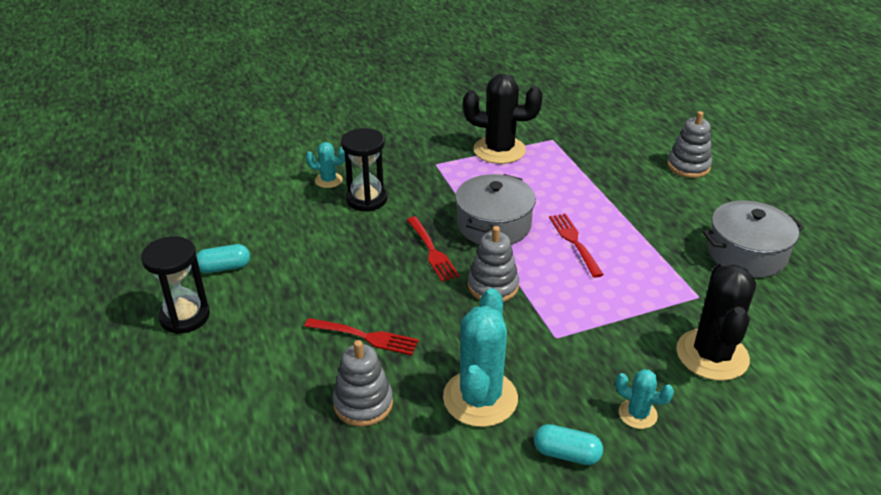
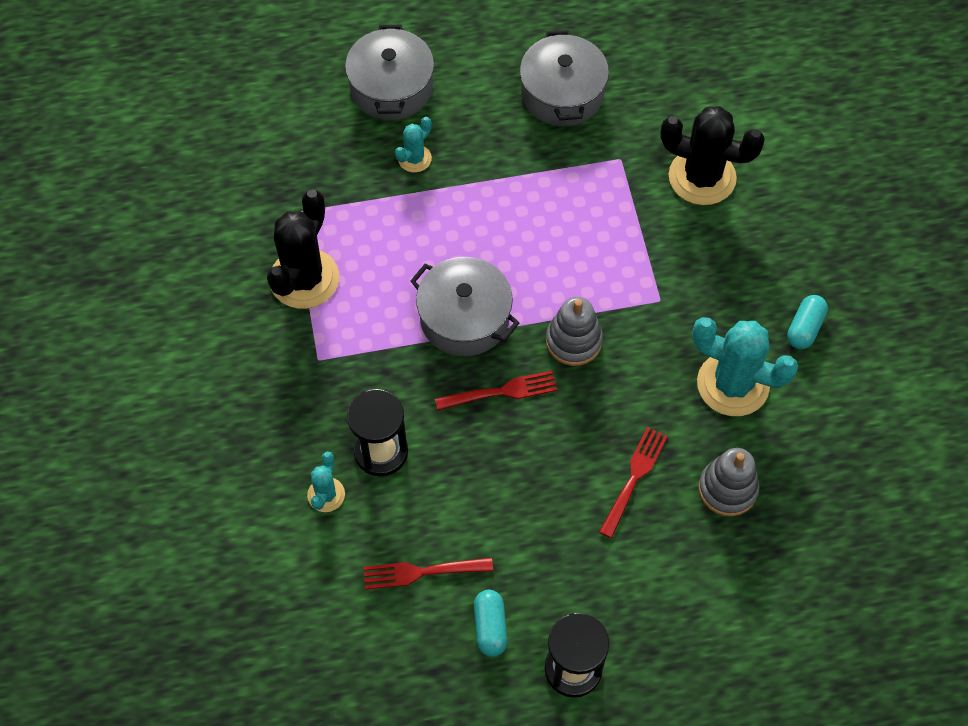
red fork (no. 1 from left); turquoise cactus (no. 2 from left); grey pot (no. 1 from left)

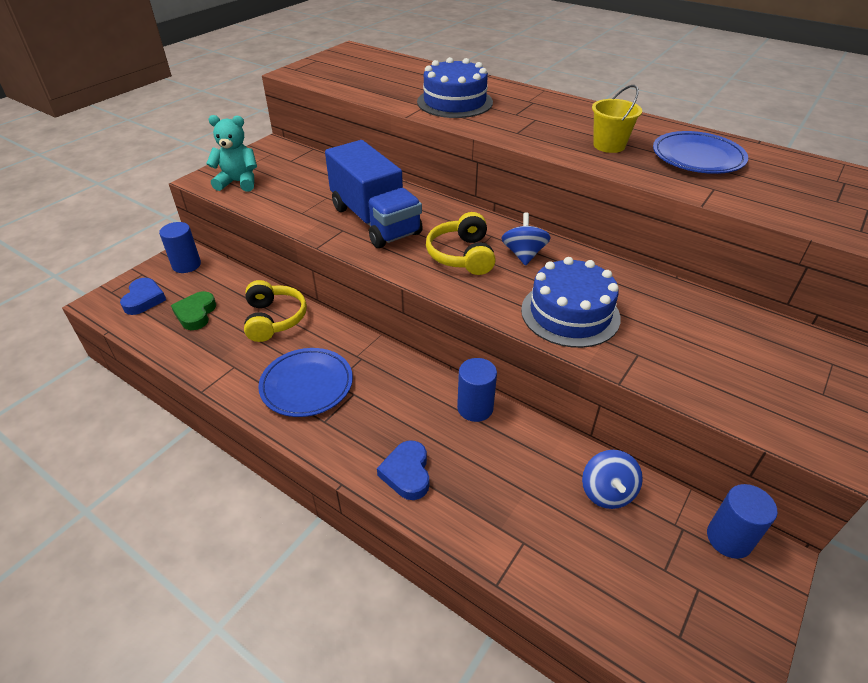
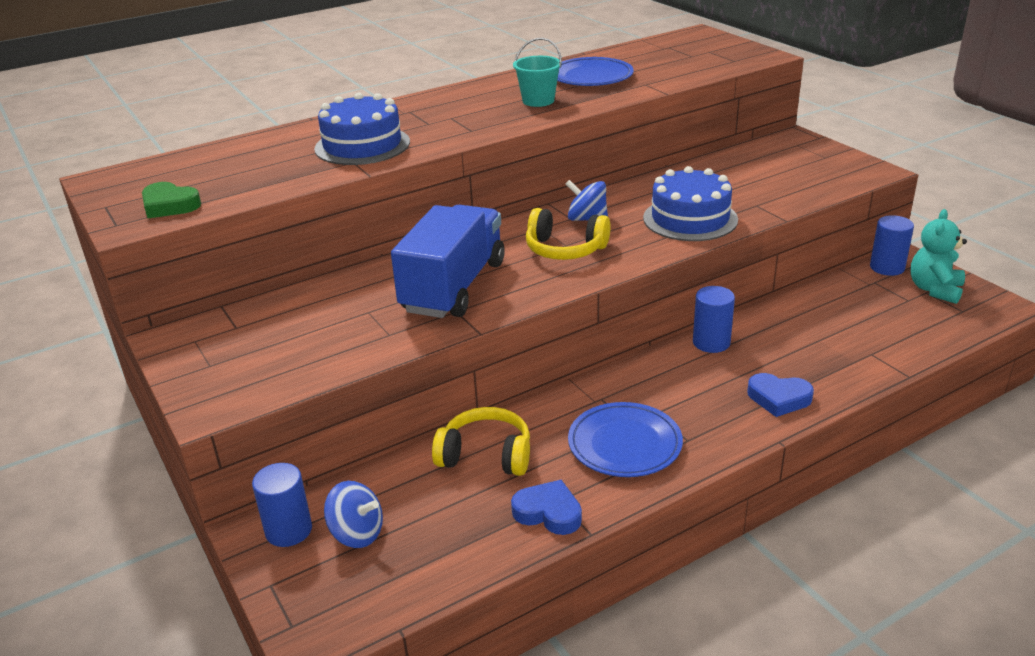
blue heart (no. 1 from left); green heart; turquoise teddy bear; blue spinning top (no. 1 from left); turquoise bucket; blue truck

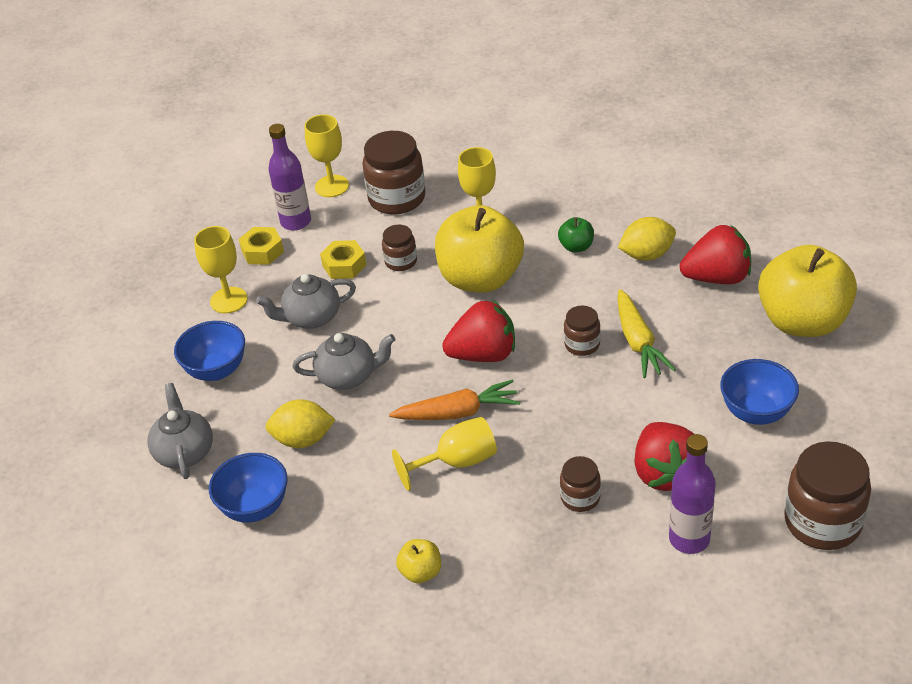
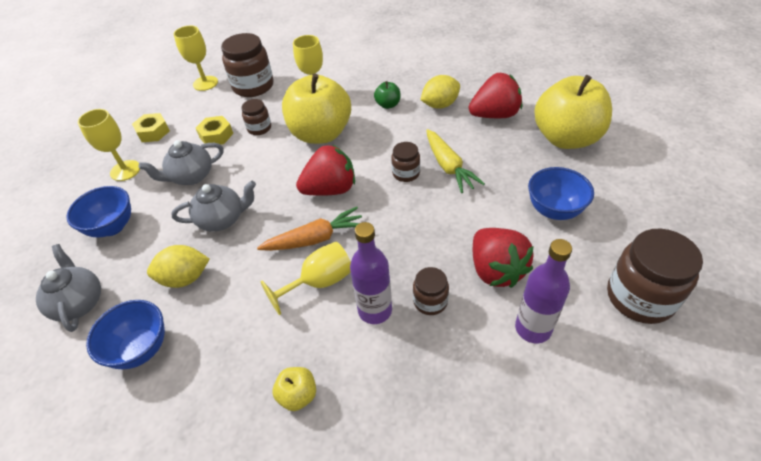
purple bottle (no. 1 from left)

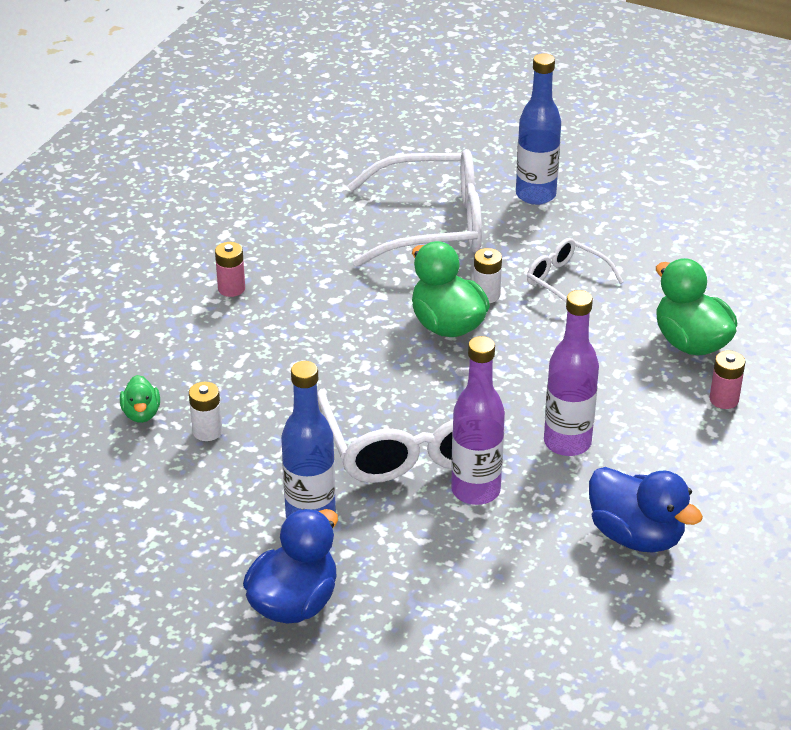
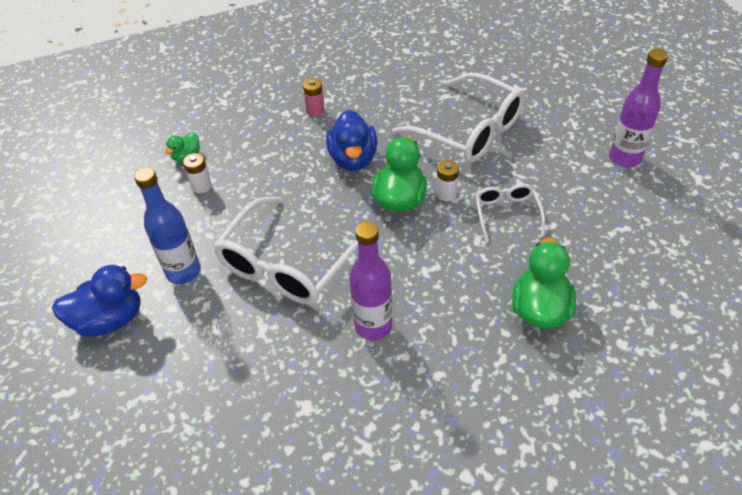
blue bottle (no. 2 from left in the first image); pink battery (no. 2 from left in the first image); purple bottle (no. 2 from left); blue duck (no. 2 from left)

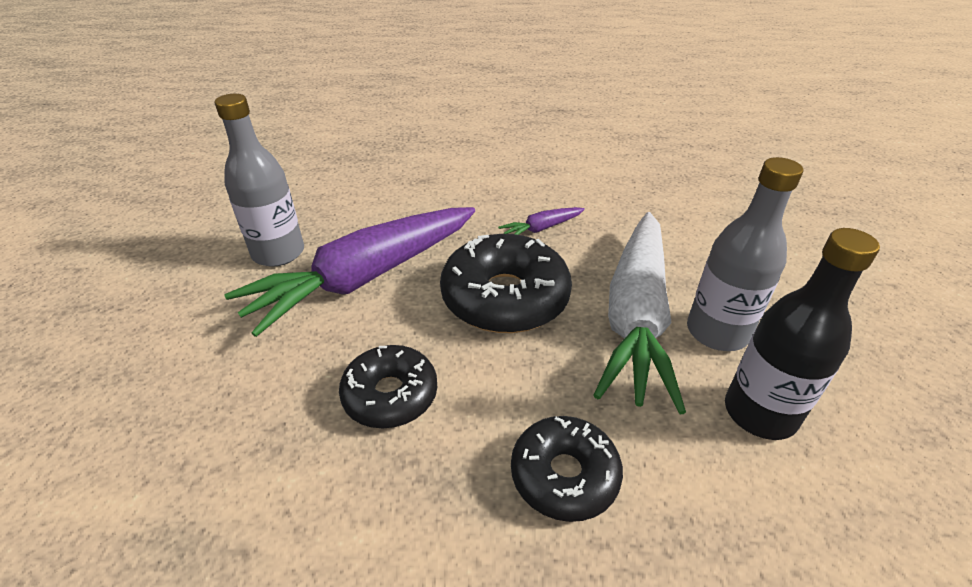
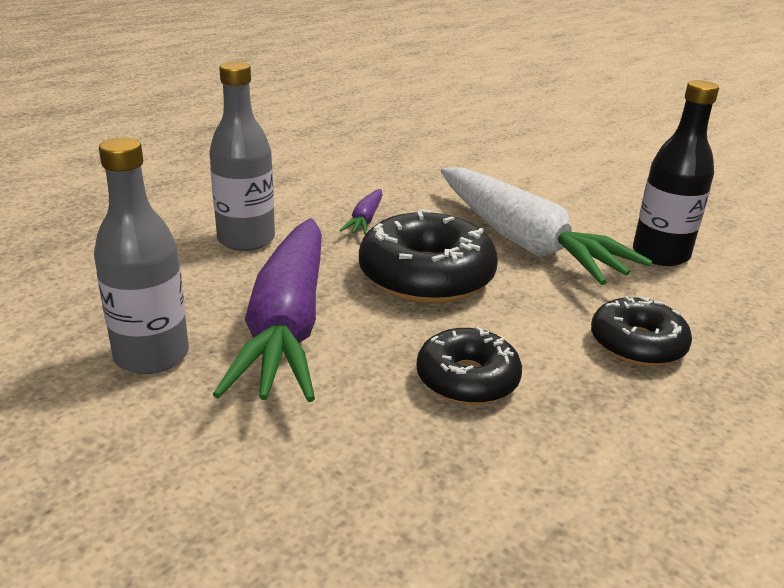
grey bottle (no. 2 from left)

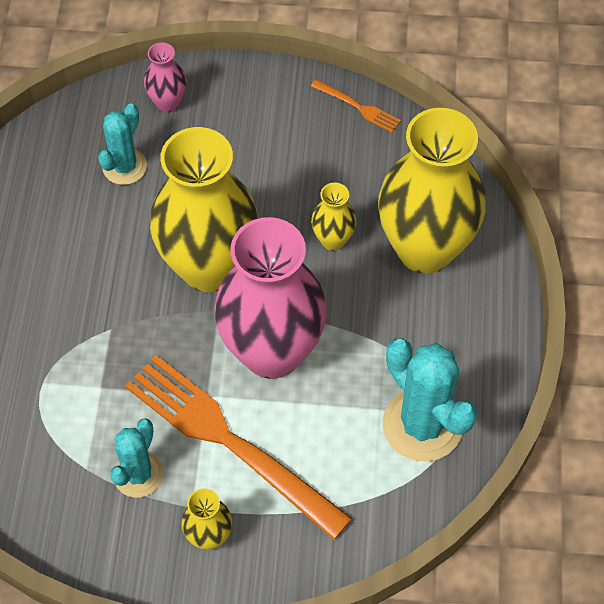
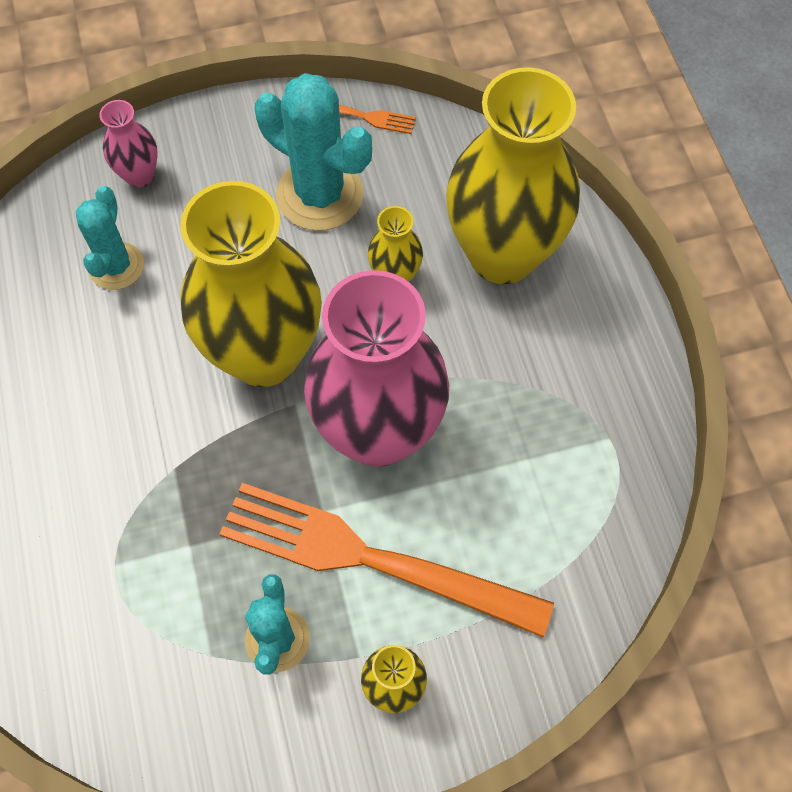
turquoise cactus (no. 3 from left)

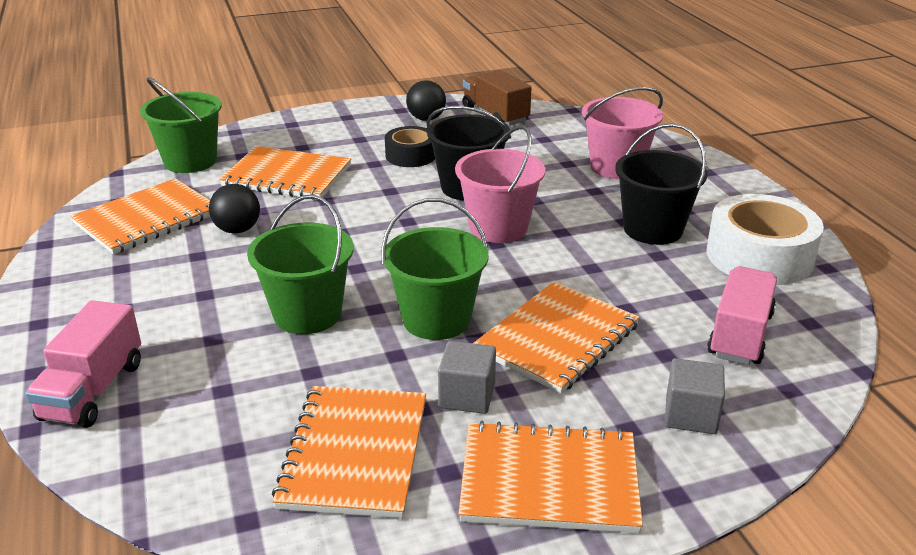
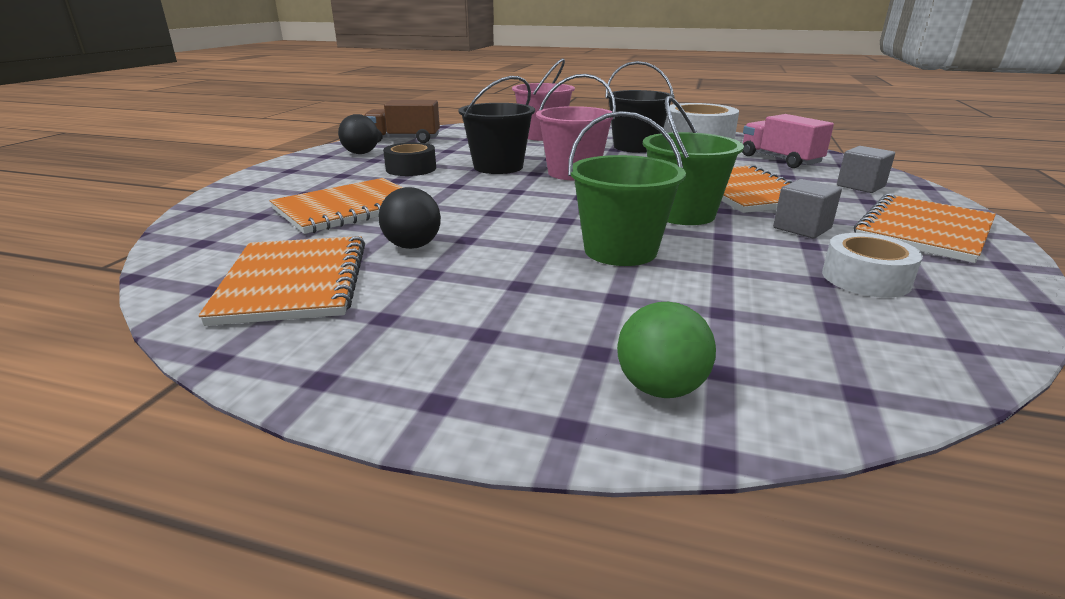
green bucket (no. 1 from left in the first image); green ball; white tape (no. 2 from left)

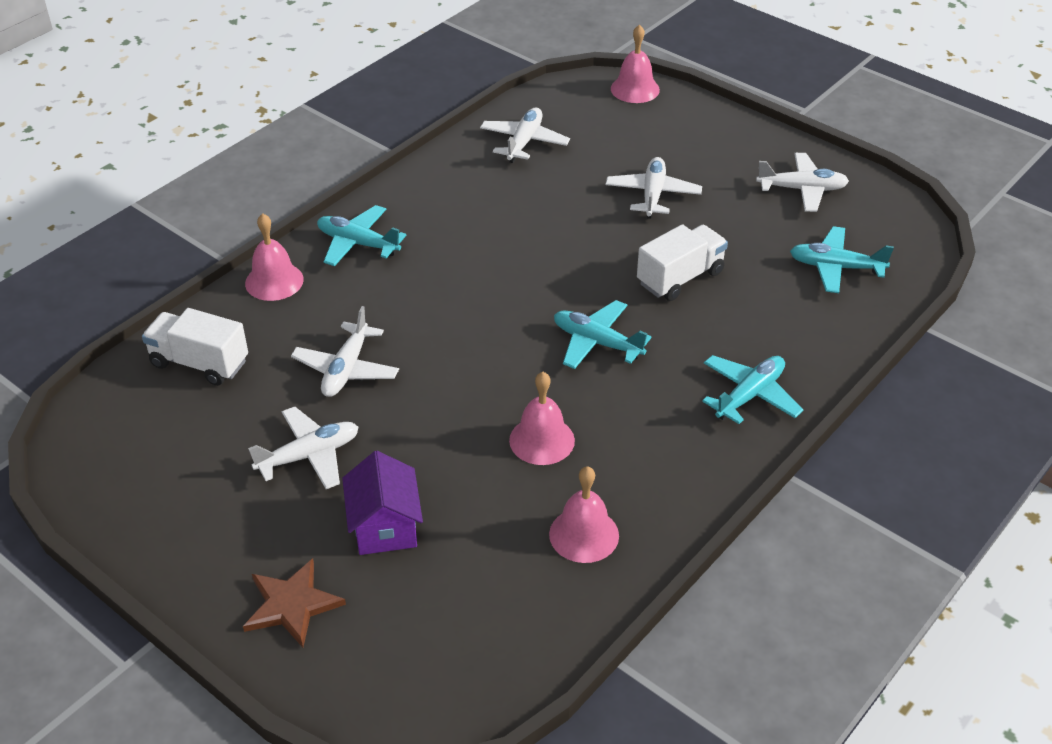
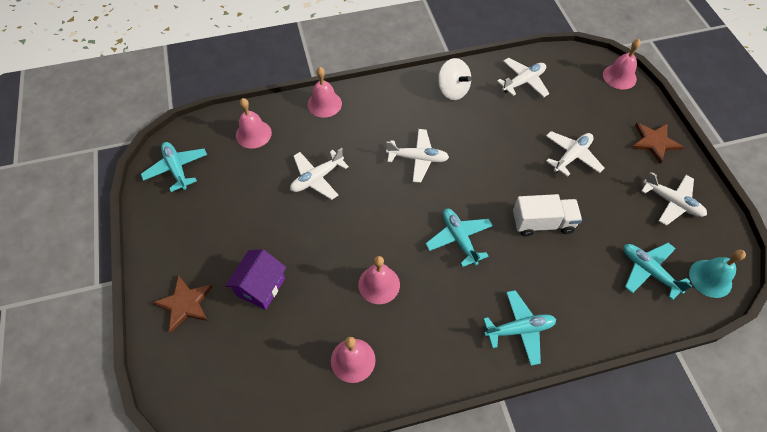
white spinning top; brown star (no. 2 from left); turquoise bell; white plane (no. 2 from left); turquoise plane (no. 1 from left); pink bell (no. 1 from left)

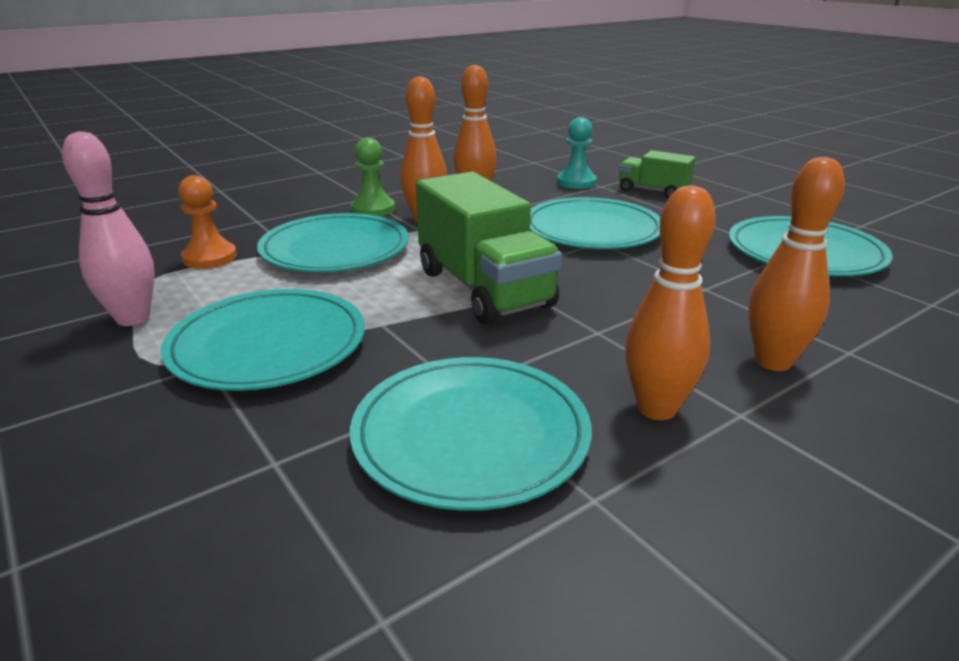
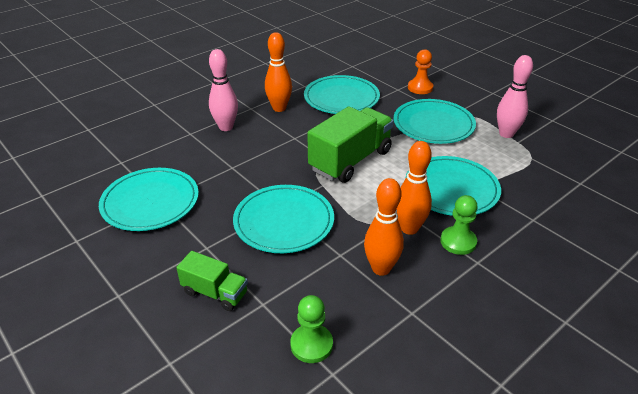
turquoise pawn; green pawn (no. 1 from left); orange pawn; pink bowling pin (no. 1 from left); green truck (no. 2 from left)

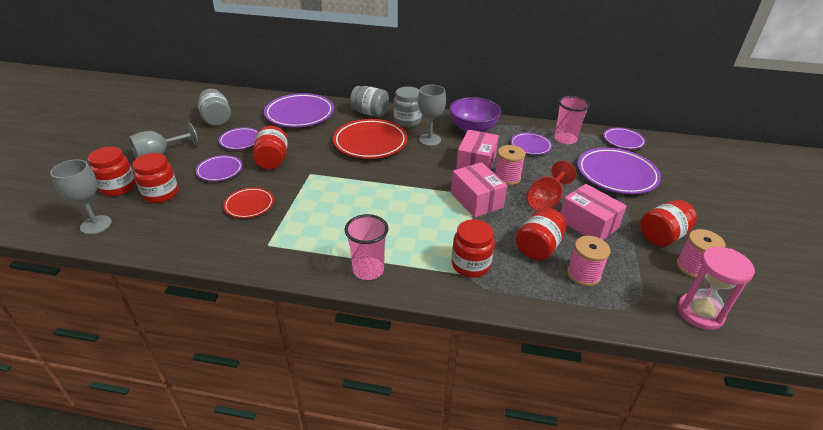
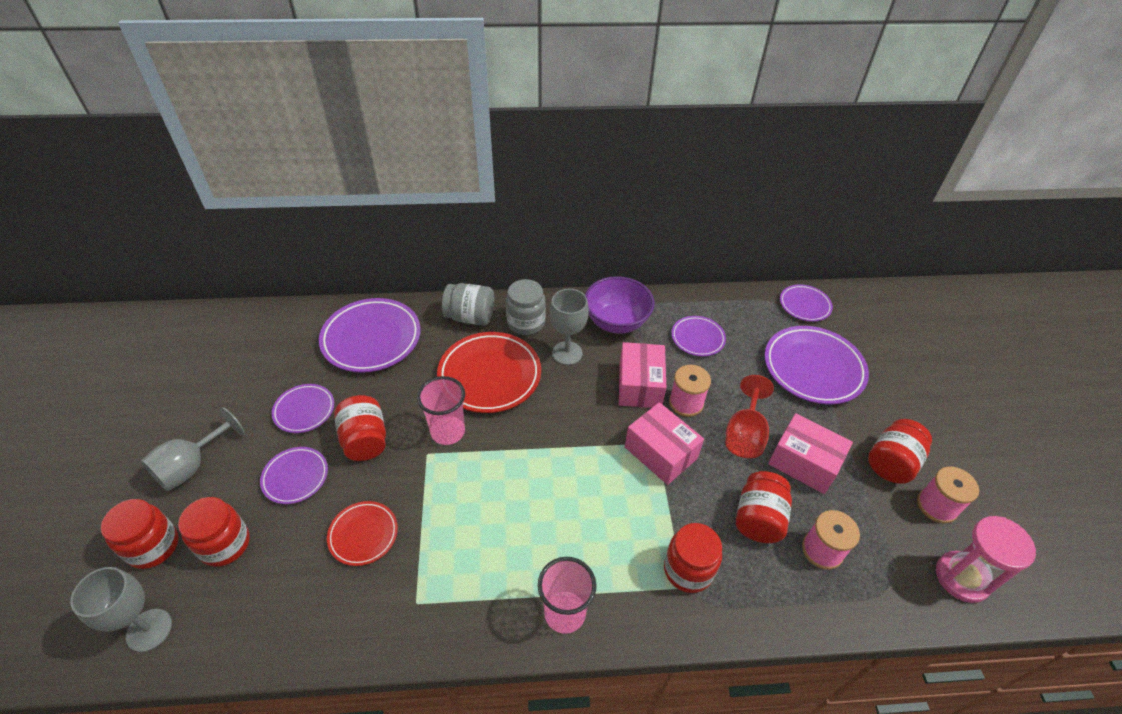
grey jar (no. 1 from left in the first image); pink cup (no. 1 from left)

